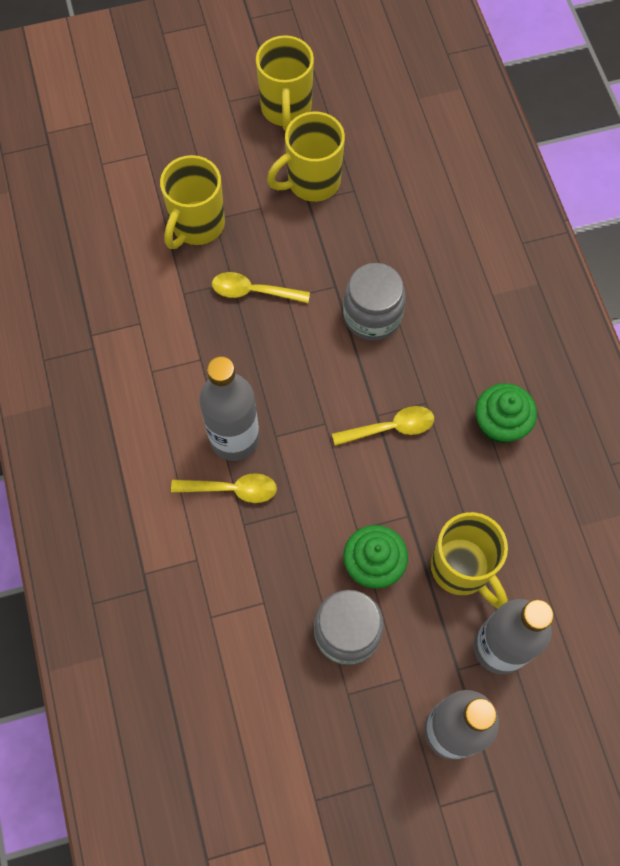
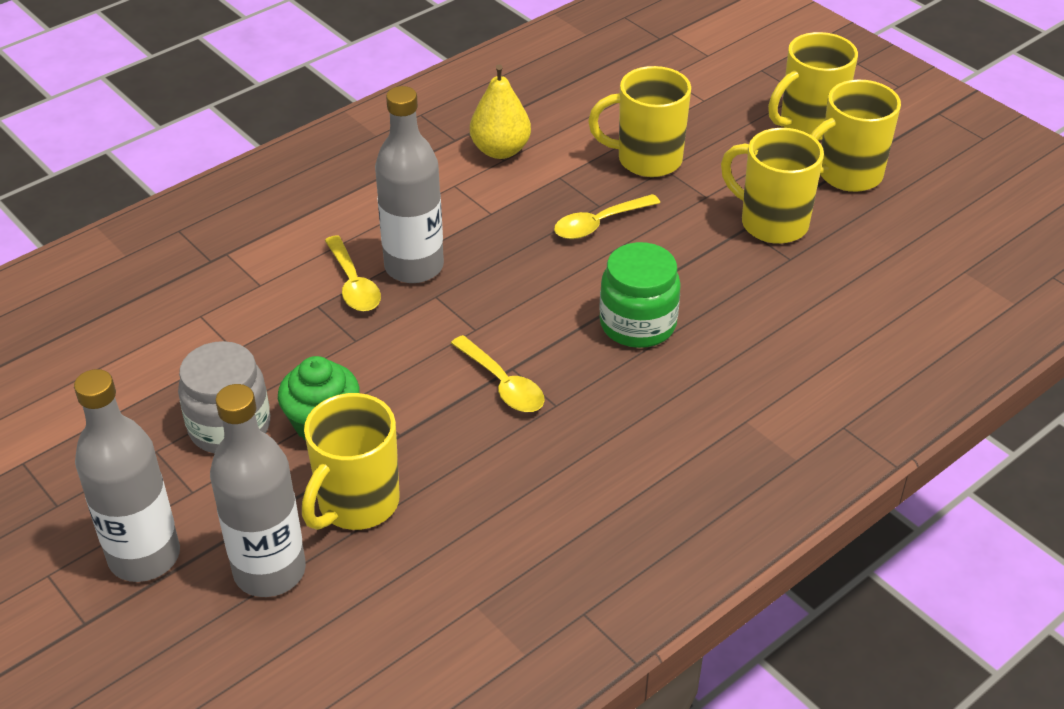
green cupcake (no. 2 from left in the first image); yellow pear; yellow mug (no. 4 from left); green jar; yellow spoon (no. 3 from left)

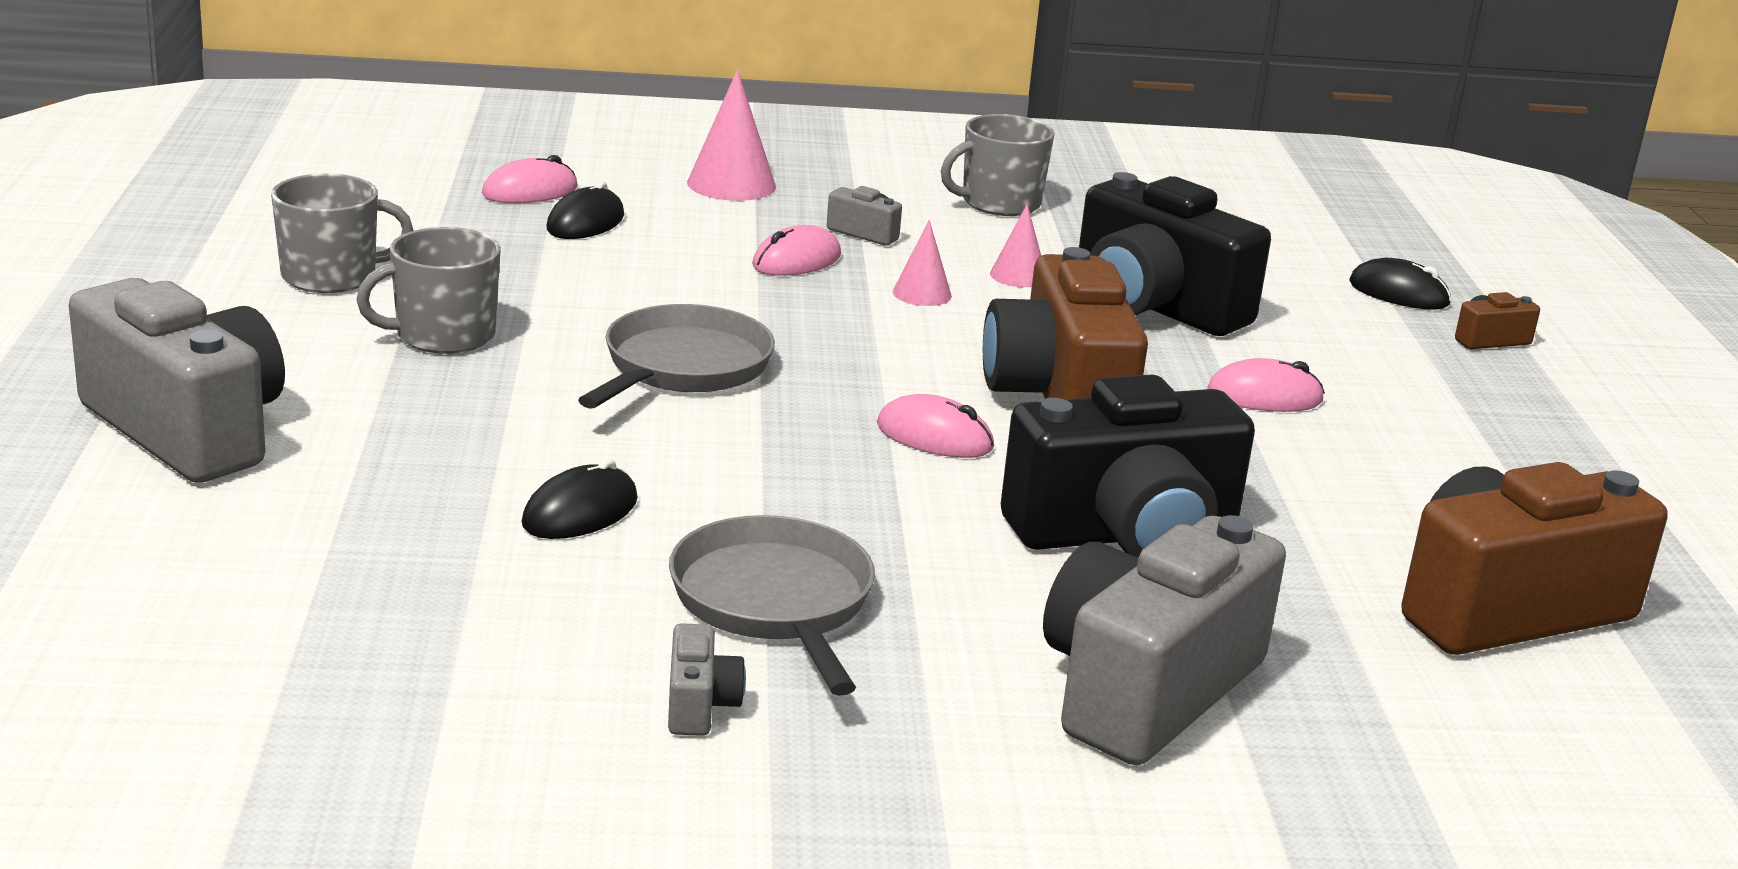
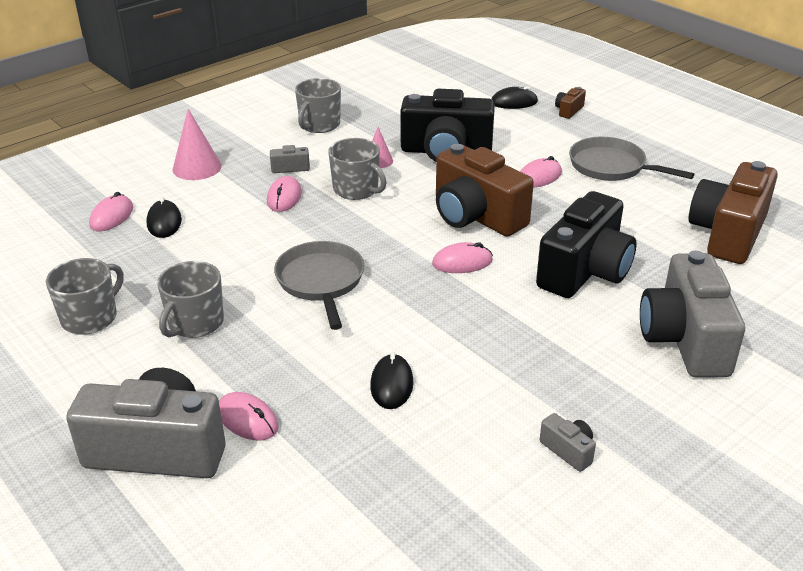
pink mouse (no. 2 from left); grey pan (no. 2 from left); grey mug (no. 4 from left)

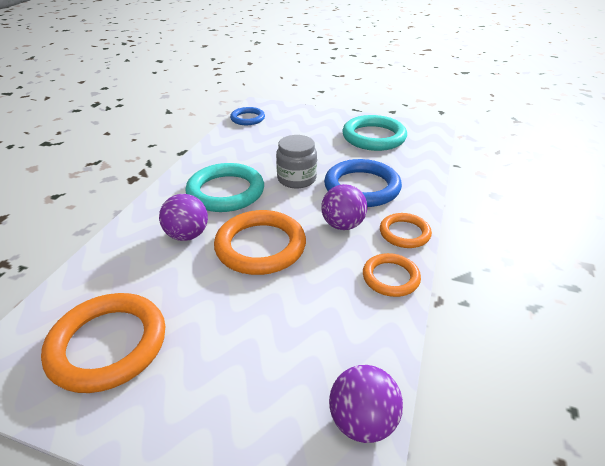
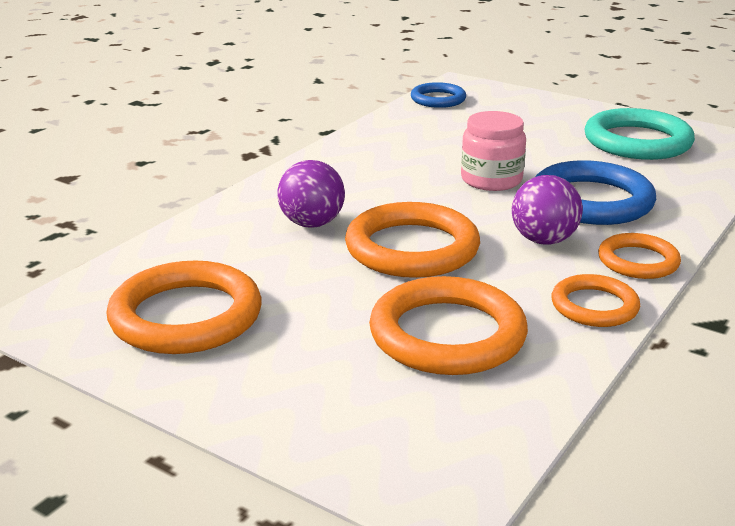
turquoise ring (no. 1 from left in the first image); purple ball (no. 3 from left in the first image); orange ring (no. 3 from left); pink jar

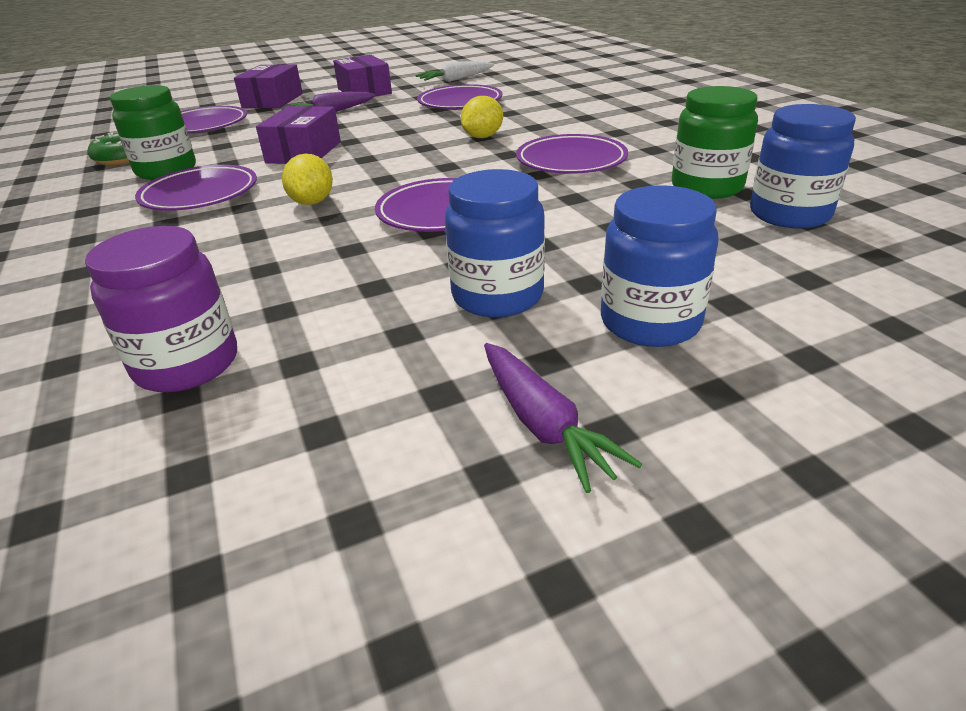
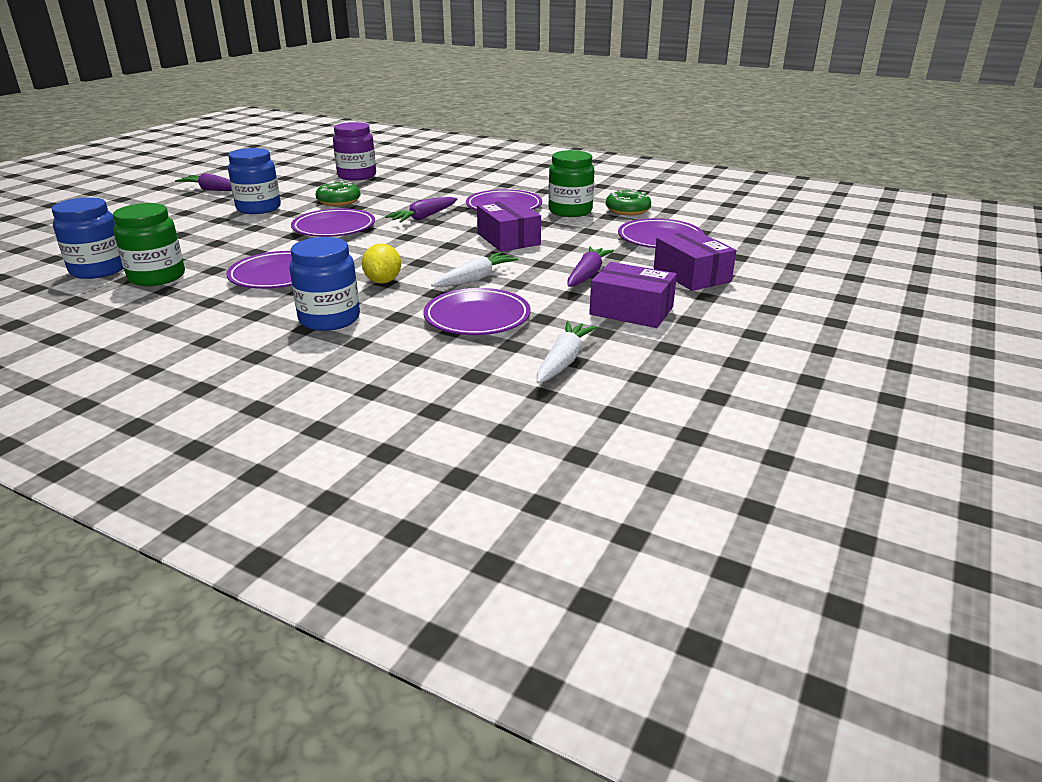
green donut (no. 1 from left); white carrot (no. 1 from left); blue jar (no. 3 from left); purple carrot (no. 2 from left)

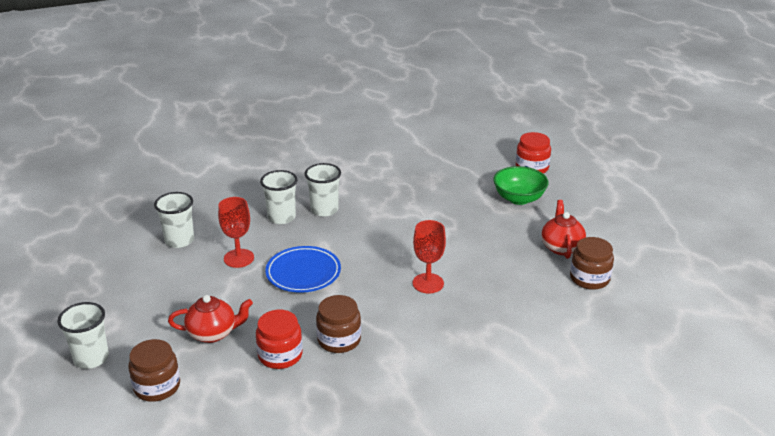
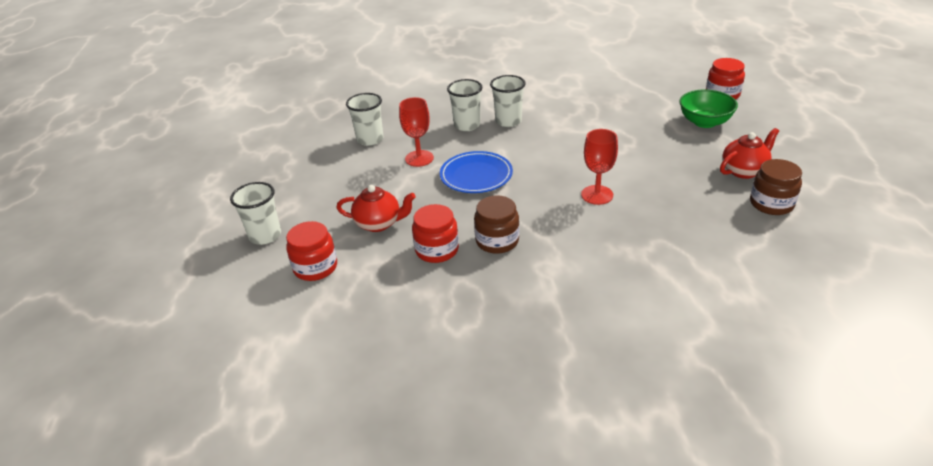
red jar (no. 1 from left); red teapot (no. 2 from left)

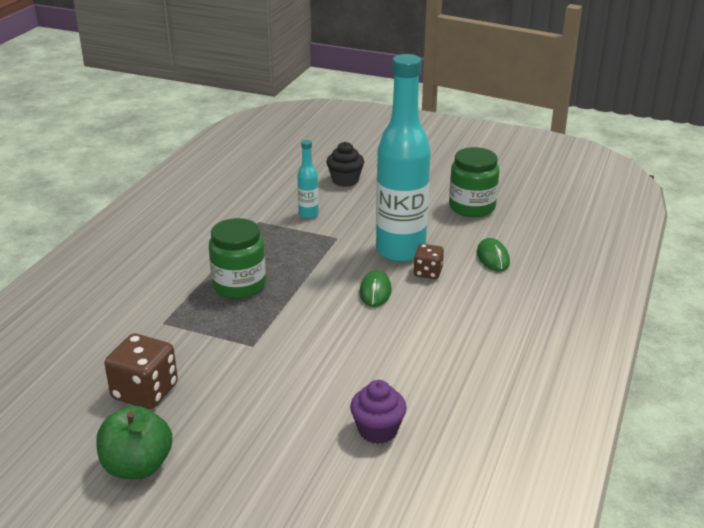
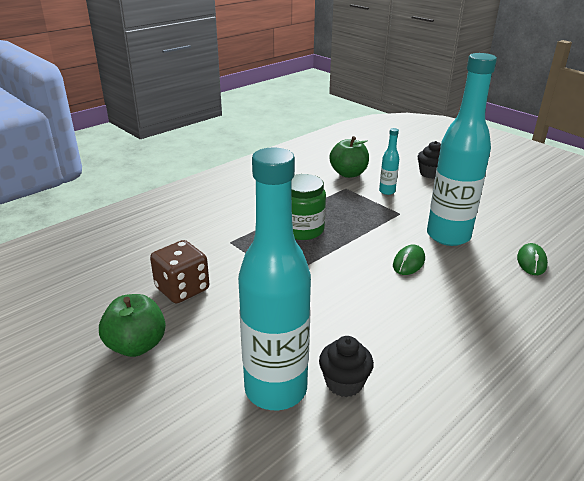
brown dice (no. 2 from left in the first image); green jar (no. 2 from left in the first image); turquoise bottle (no. 1 from left); green apple (no. 2 from left); black cupcake (no. 1 from left)

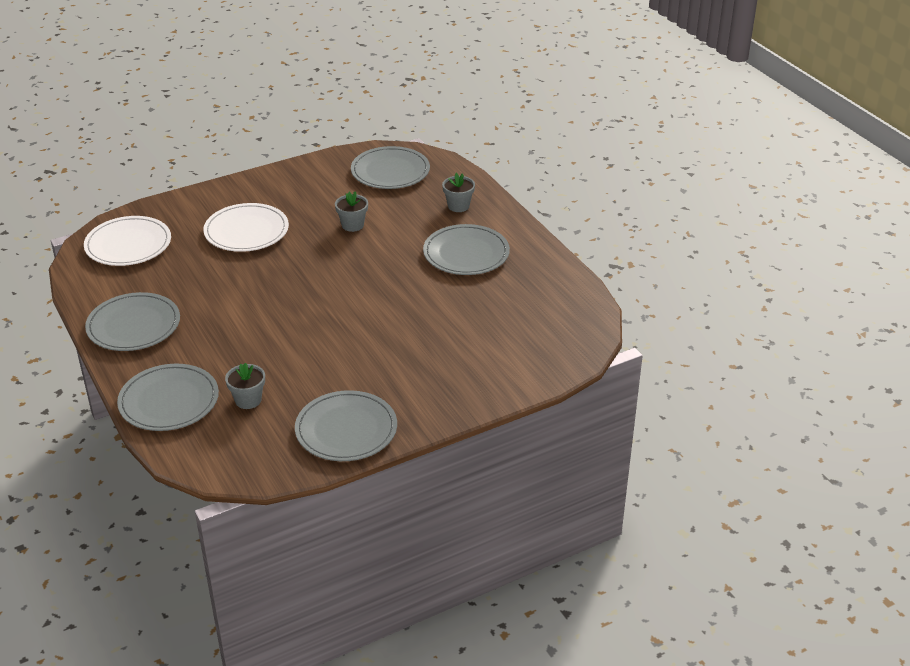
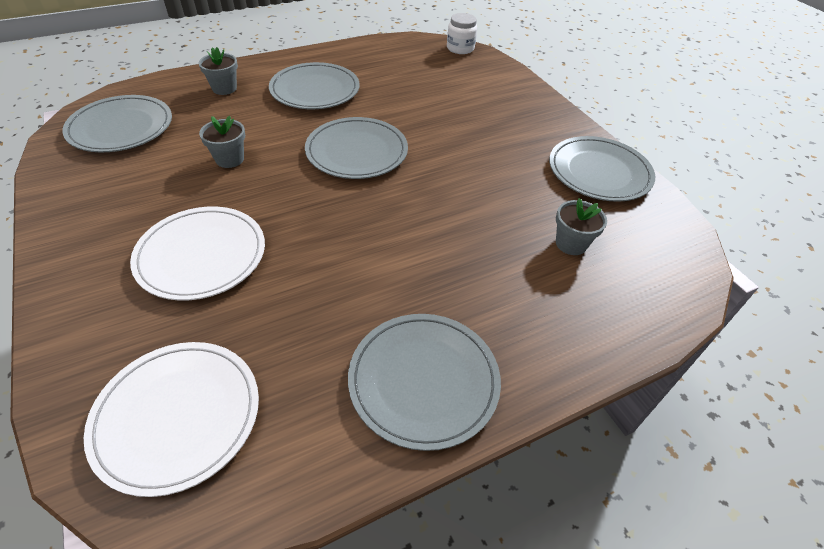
white jar; grey plate (no. 3 from left)

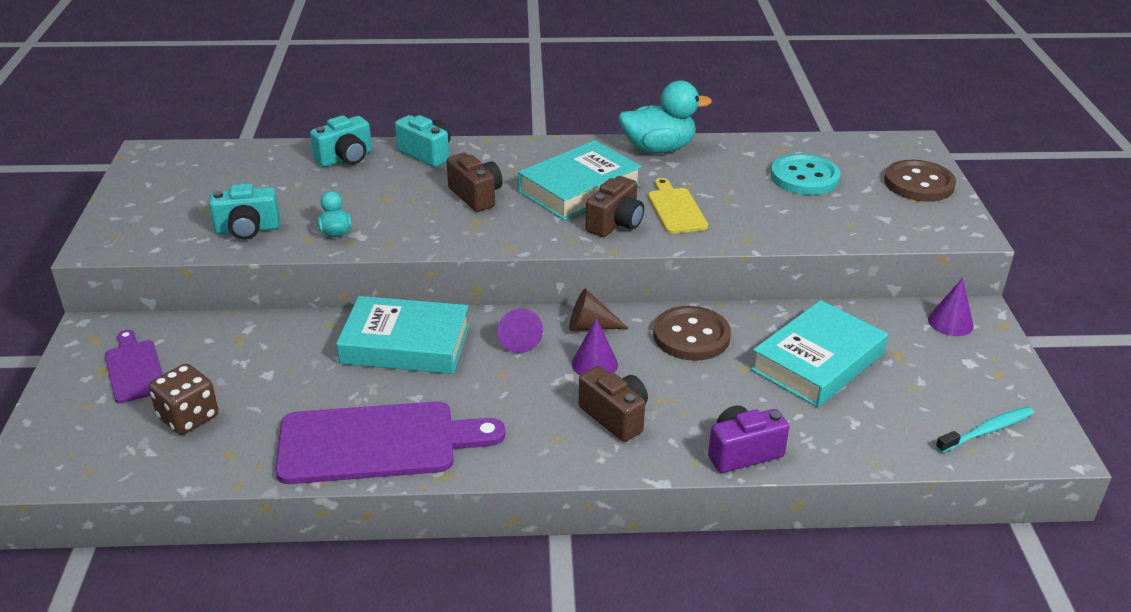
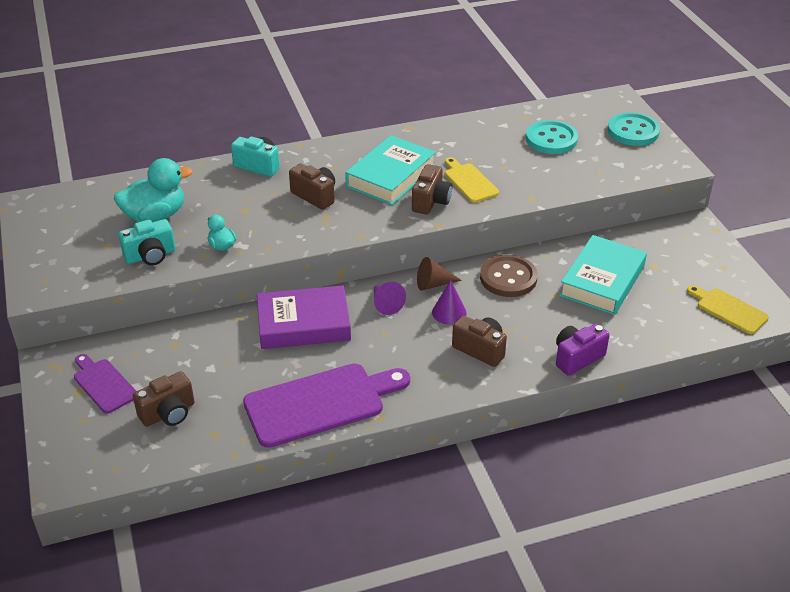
turquoise camera (no. 2 from left in the first image); purple cone (no. 3 from left in the first image); turquoise duck (no. 1 from left); brown camera (no. 1 from left); yellow cutting board (no. 2 from left); purple book; turquoise button (no. 2 from left)

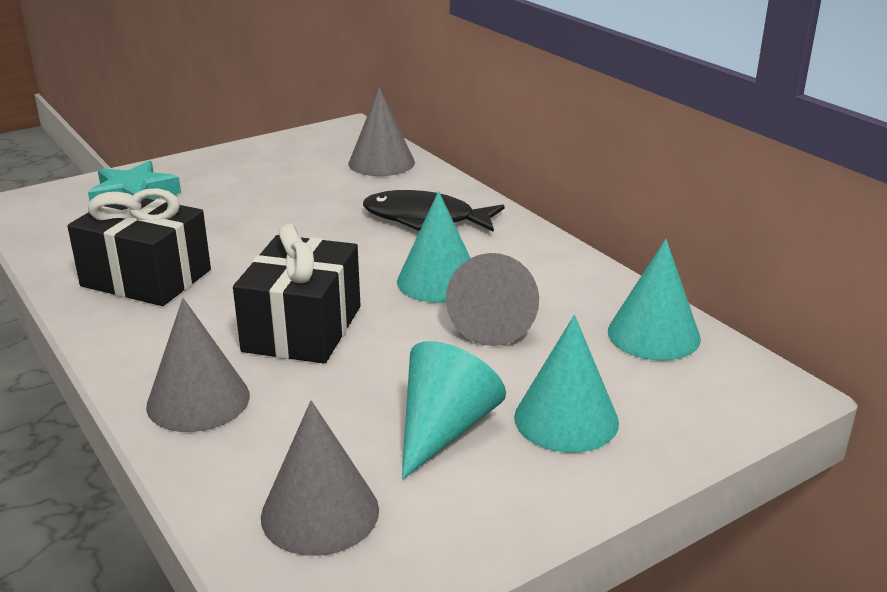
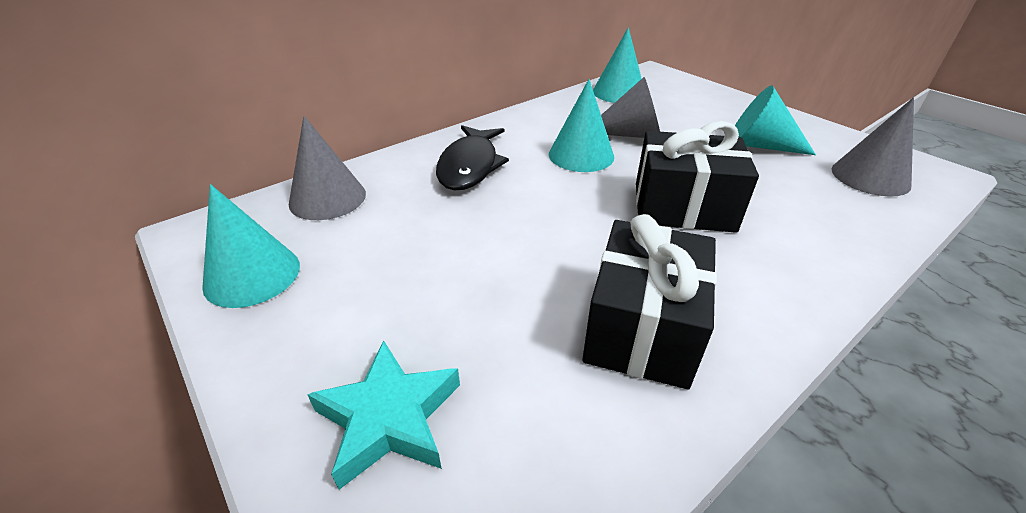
grey cone (no. 1 from left in the first image); turquoise cone (no. 1 from left)

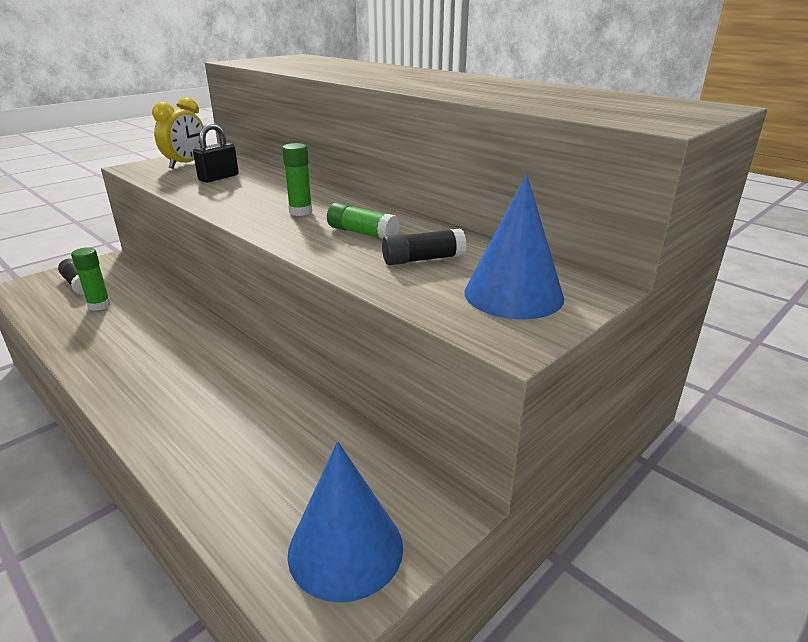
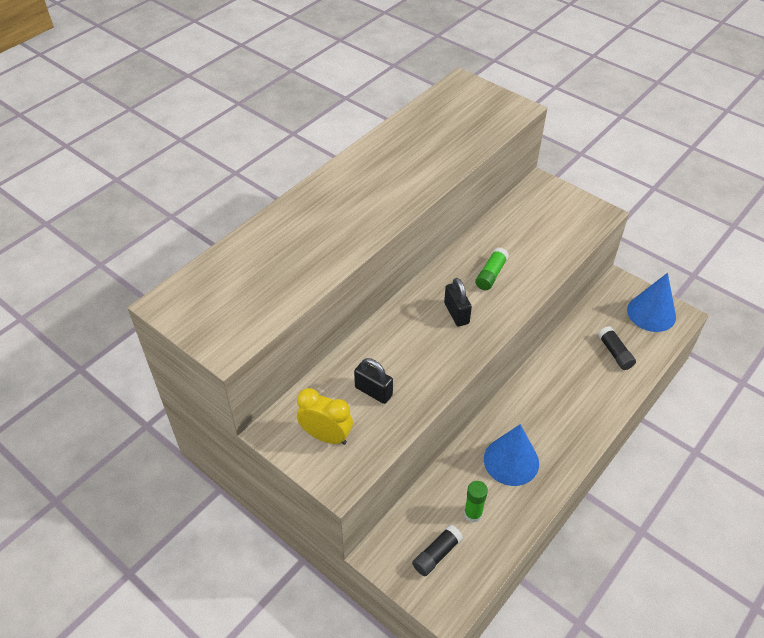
black glue stick (no. 2 from left); blue cone (no. 1 from left); black padlock (no. 2 from left)

